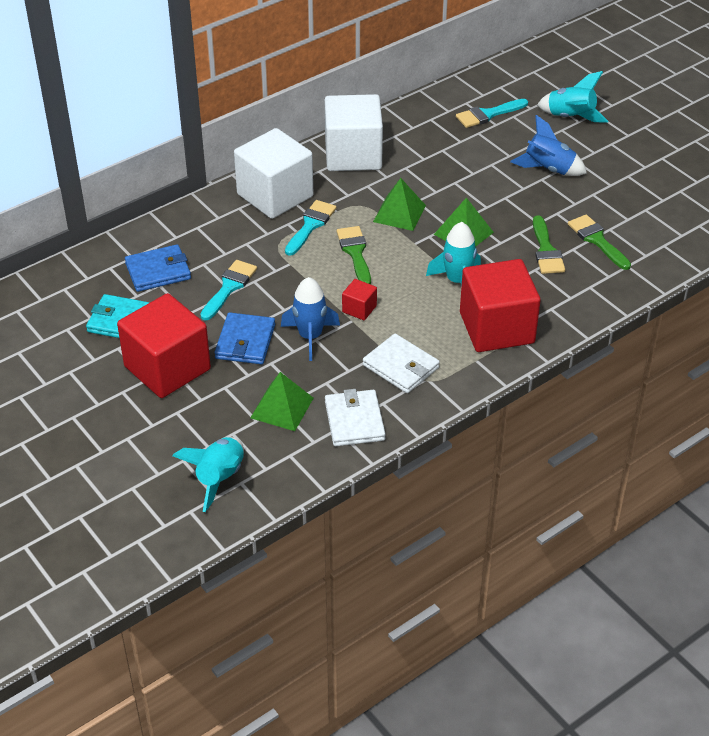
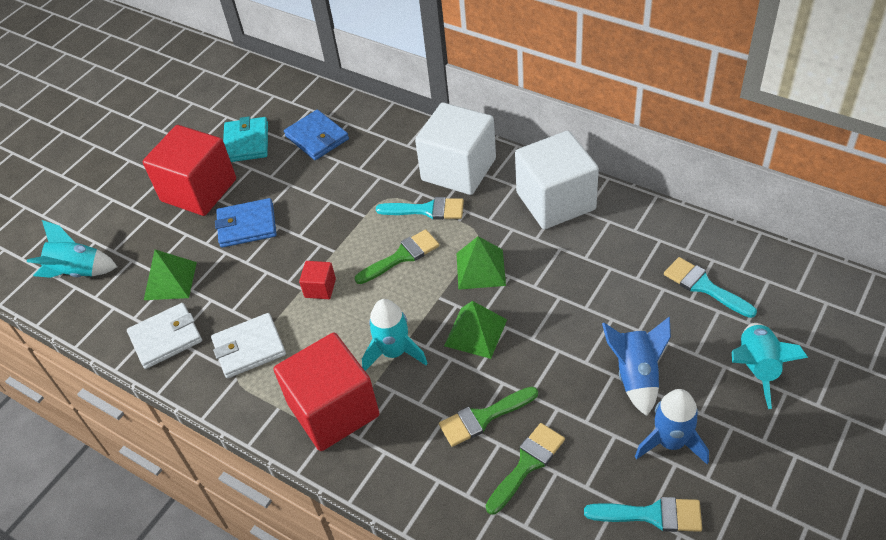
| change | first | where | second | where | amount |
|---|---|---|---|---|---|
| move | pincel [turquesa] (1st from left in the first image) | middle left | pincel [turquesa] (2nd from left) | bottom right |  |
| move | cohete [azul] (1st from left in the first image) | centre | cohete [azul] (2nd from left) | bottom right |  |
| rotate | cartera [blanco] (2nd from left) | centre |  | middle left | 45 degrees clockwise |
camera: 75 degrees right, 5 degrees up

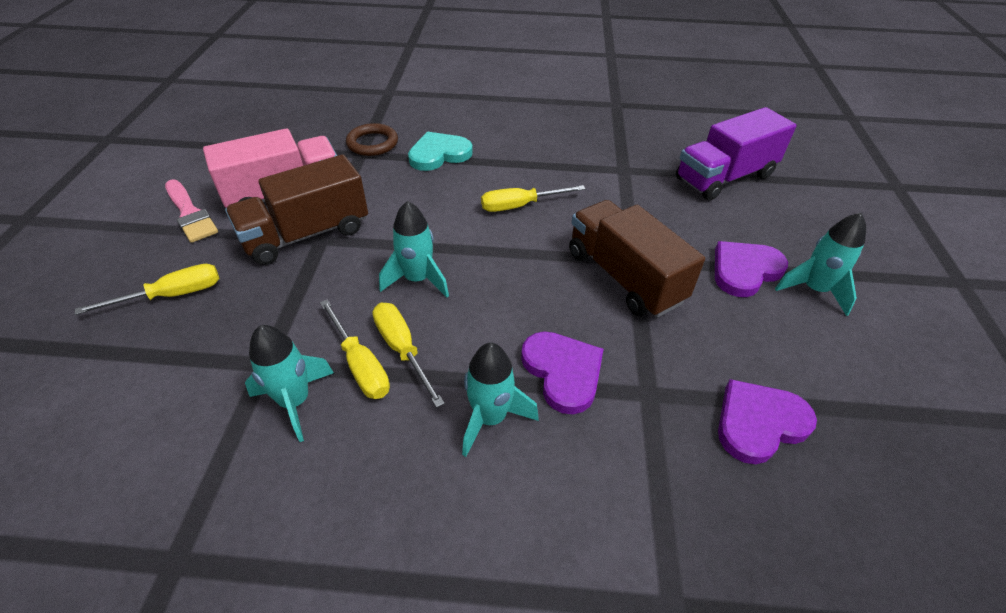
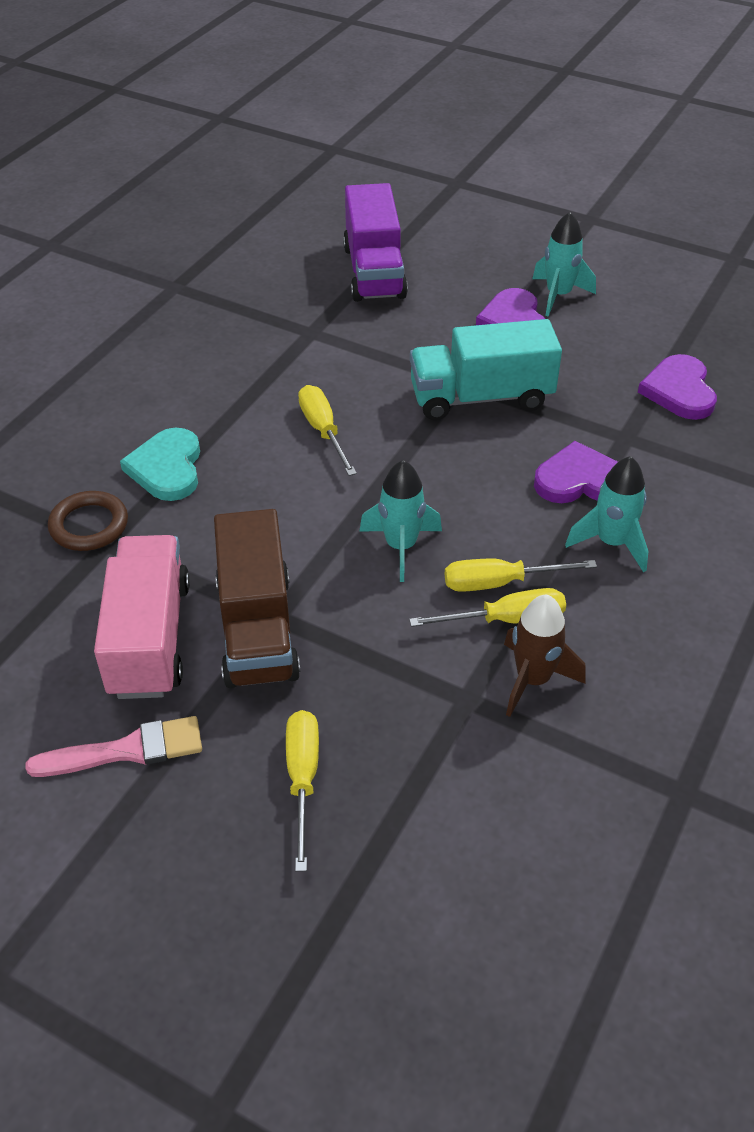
| change | first | where | second | where | amount |
|---|---|---|---|---|---|
| rotate | destornillador [amarillo] (4th from left in the first image) | top centre | destornillador [amarillo] (2nd from left) | centre | 150 degrees clockwise |
| recolor | camión [marrón] (2nd from left) | centre | camión [turquesa] | top centre |  |
| recolor | cohete [turquesa] (1st from left) | middle left | cohete [marrón] | middle right |  |
camera: 65 degrees left, 0 degrees up

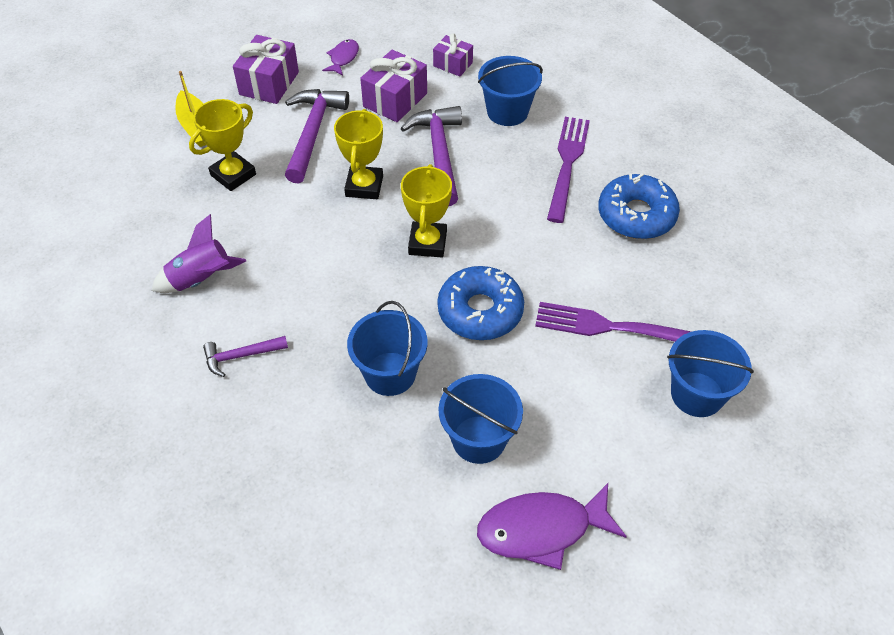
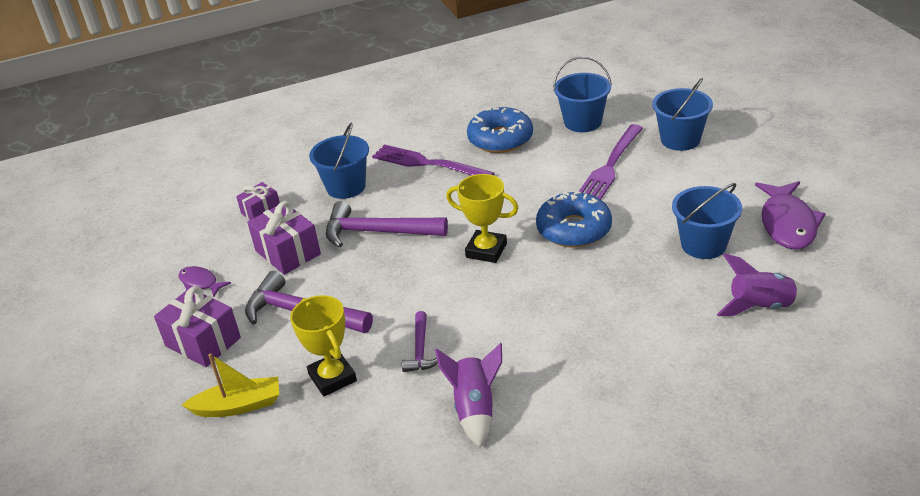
| change | first | where | second | where | amount |
|---|---|---|---|---|---|
| delete | trofeo [amarillo] (2nd from left) | top centre |  |  |  |
| move | balde [azul] (1st from left in the first image) | centre | balde [azul] (2nd from left) | top centre |  |
| move | martillo [morado] (1st from left in the first image) | middle left | martillo [morado] (3rd from left) | bottom centre |  |
| insert |  |  | cohete [morado] (2nd from left) | middle right |  |
camera: 70 degrees left, 15 degrees down

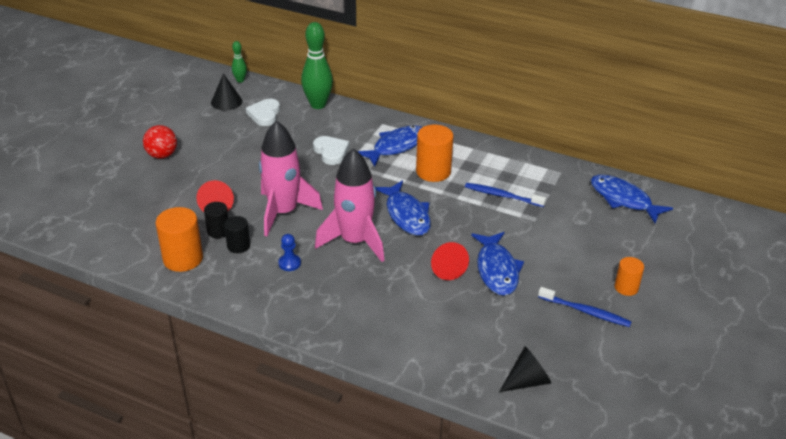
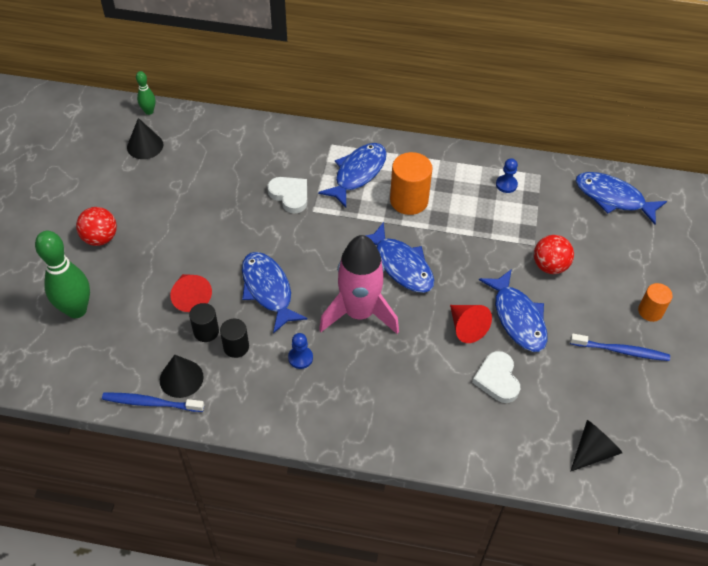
| change | first | where | second | where | amount |
|---|---|---|---|---|---|
| move | bolo [verde] (2nd from left in the first image) | top centre | bolo [verde] (1st from left) | middle left |  |
| move | corazón [blanco] (1st from left in the first image) | top centre | corazón [blanco] (2nd from left) | middle right |  |
| replace | cohete [rosa] (1st from left) | centre | pez [azul] (1st from left) | centre |  |
| move | cepillo de dientes [azul] (1st from left) | centre |  | bottom left |  |
| replace | cilindro [naranja] (1st from left) | middle left | cono [negro] (2nd from left) | middle left |  |
| insert |  |  | peón [azul] (2nd from left) | top right |  |
| insert |  |  | pelota [rojo] (2nd from left) | middle right |  |
camera: 15 degrees left, 15 degrees up

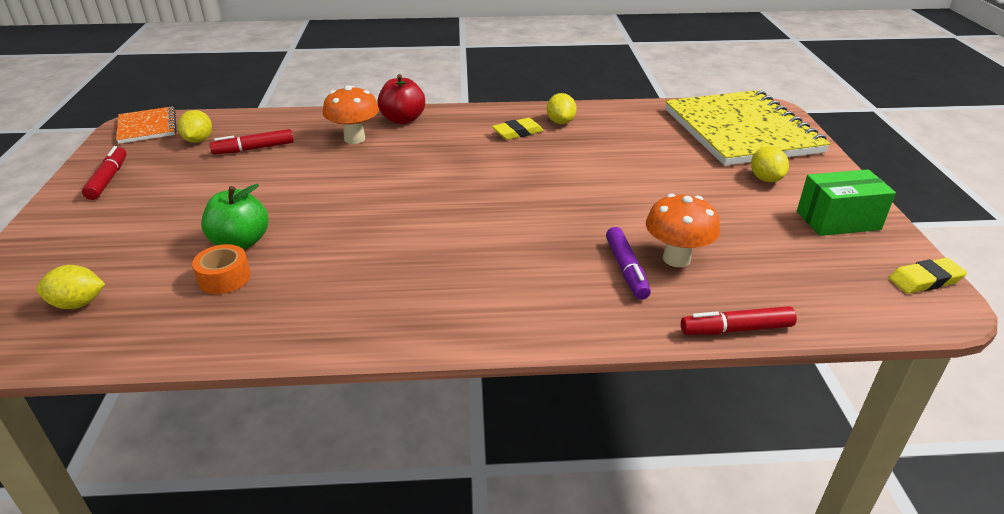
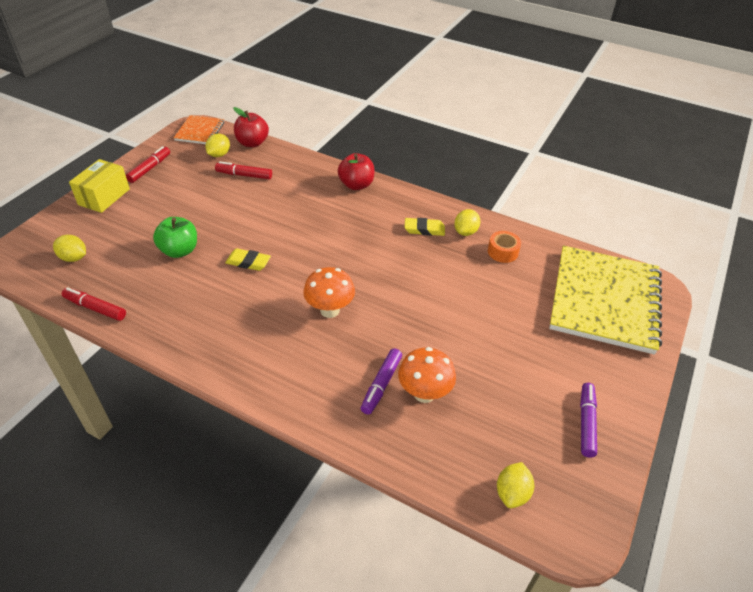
| change | first | where | second | where | amount |
|---|---|---|---|---|---|
| move | seta [naranja] (1st from left) | top centre |  | centre |  |
| move | limón [amarillo] (4th from left) | top right |  | bottom right |  |
| replace | caja [verde] | middle right | rotulador [morado] (2nd from left) | bottom right |  |
| move | cinta adhesiva [naranja] | middle left |  | middle right |  |
| move | goma de borrar [amarillo] (2nd from left in the first image) | middle right | goma de borrar [amarillo] (1st from left) | middle left |  |
| move | rotulador [rojo] (3rd from left in the first image) | middle right | rotulador [rojo] (1st from left) | middle left |  |
| insert |  |  | manzana [rojo] (1st from left) | top centre |  |
| insert |  |  | caja [amarillo] | top left |  |
camera: 30 degrees right, 10 degrees up

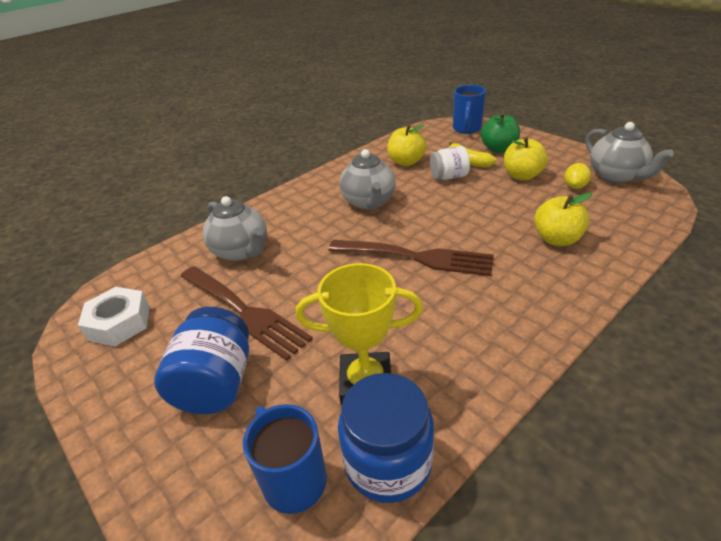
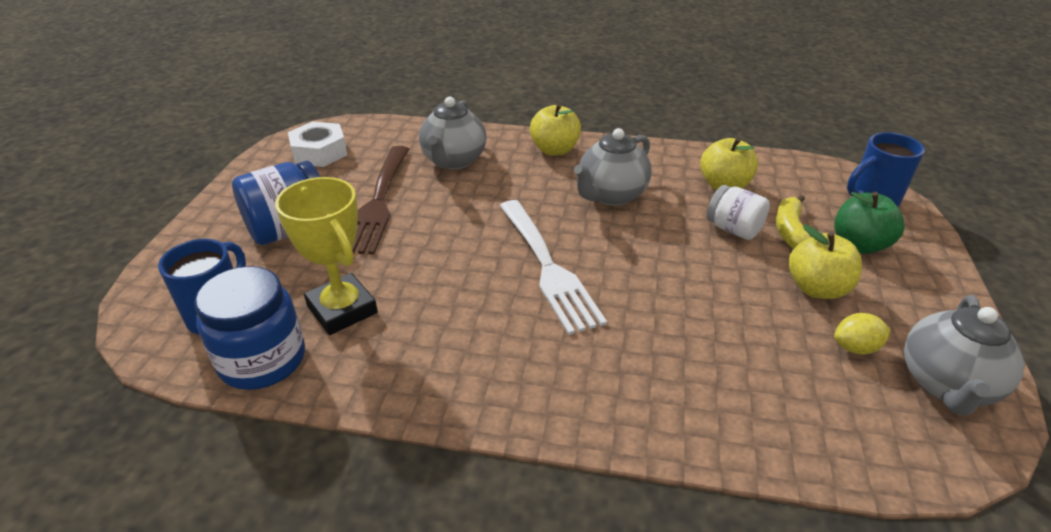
| change | first | where | second | where | amount |
|---|---|---|---|---|---|
| move | manzana [amarillo] (3rd from left in the first image) | middle right | manzana [amarillo] (1st from left) | top centre |  |
| recolor | tenedor [marrón] (2nd from left) | centre | tenedor [blanco] | centre |  |
camera: 50 degrees right, 0 degrees up

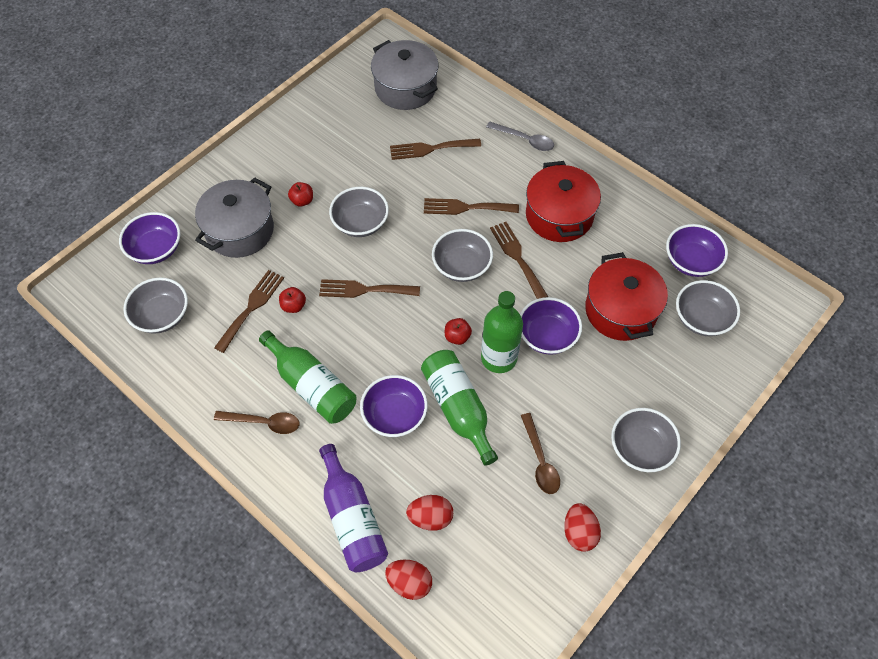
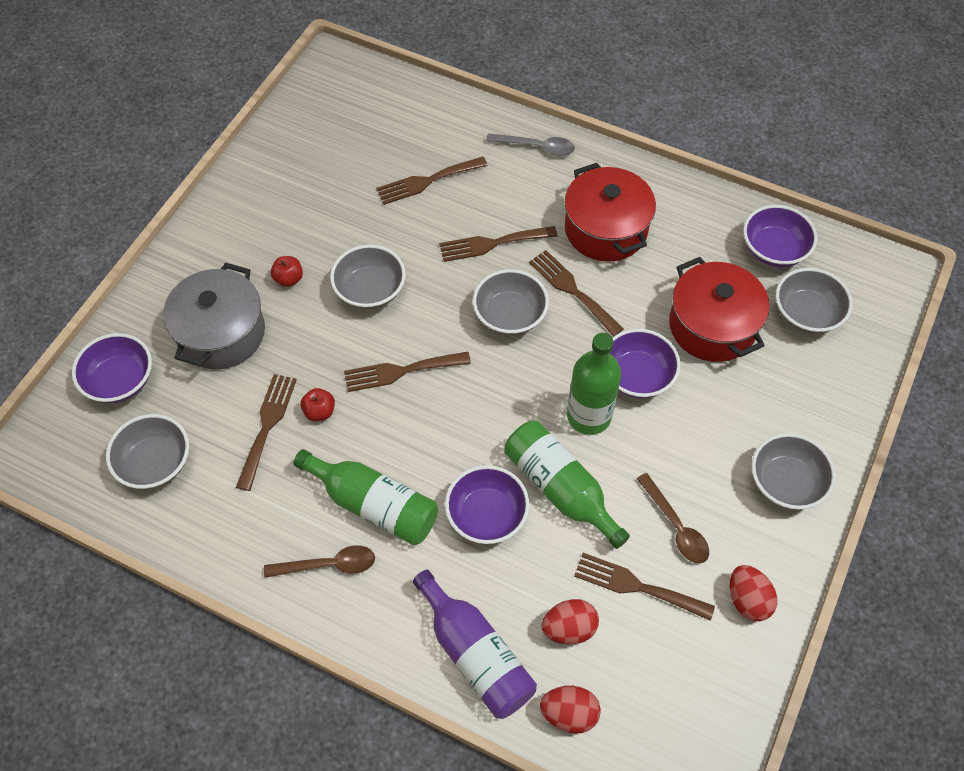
| change | first | where | second | where | amount |
|---|---|---|---|---|---|
| delete | olla [gris] (2nd from left) | top centre |  |  |  |
| delete | manzana [rojo] (3rd from left) | centre |  |  |  |
| insert |  |  | tenedor [marrón] (6th from left) | bottom right |  |
camera: 15 degrees left, 0 degrees up

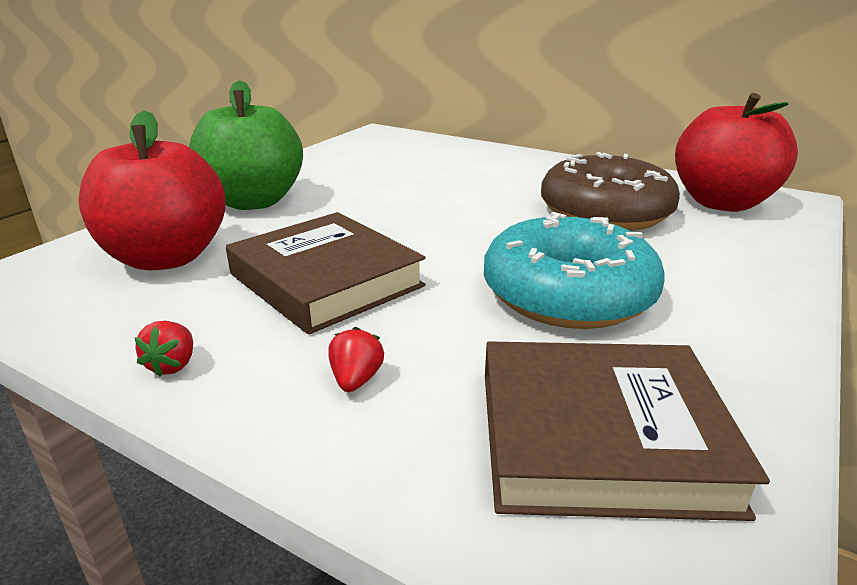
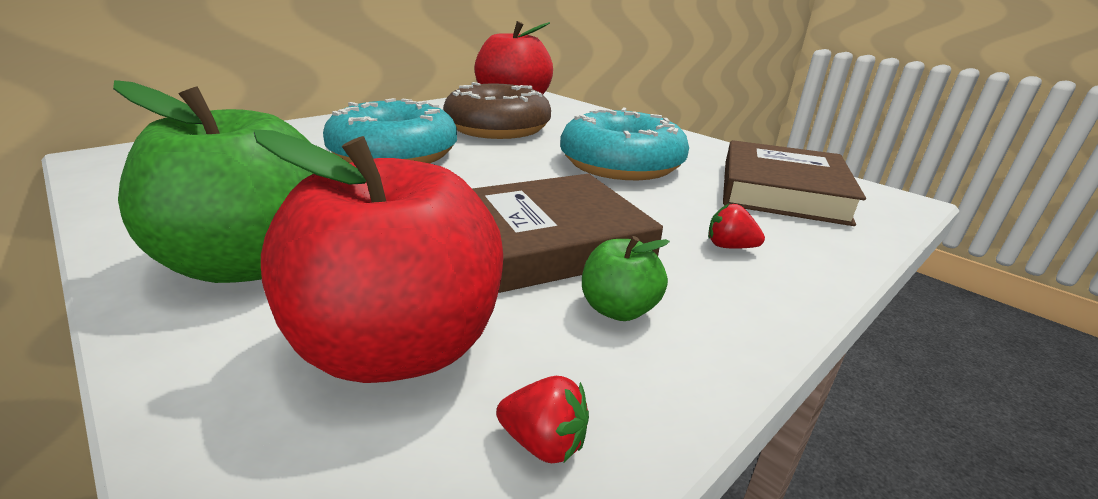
| change | first | where | second | where | amount |
|---|---|---|---|---|---|
| move | fresa [rojo] (1st from left) | middle left |  | bottom centre |  |
| insert |  |  | rosquilla [turquesa] (1st from left) | top centre |  |
| insert |  |  | manzana [verde] (2nd from left) | centre |  |
camera: 75 degrees left, 0 degrees up

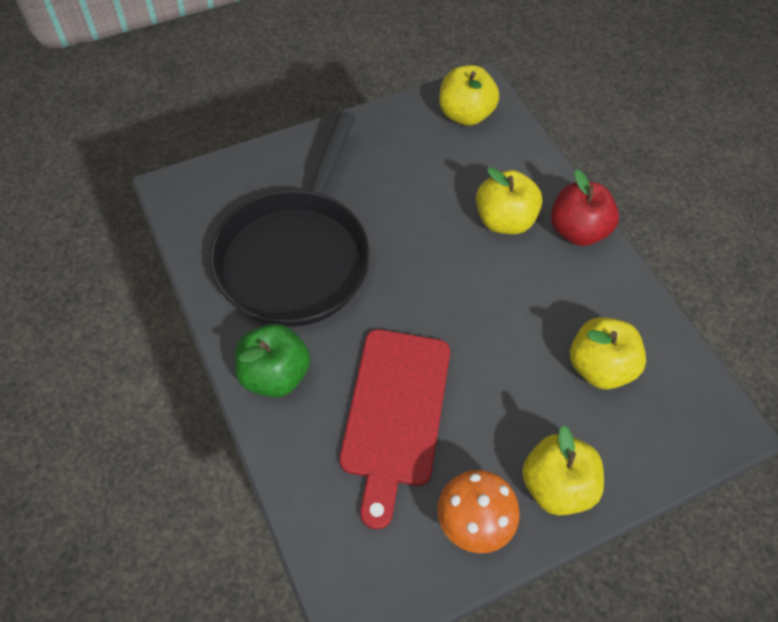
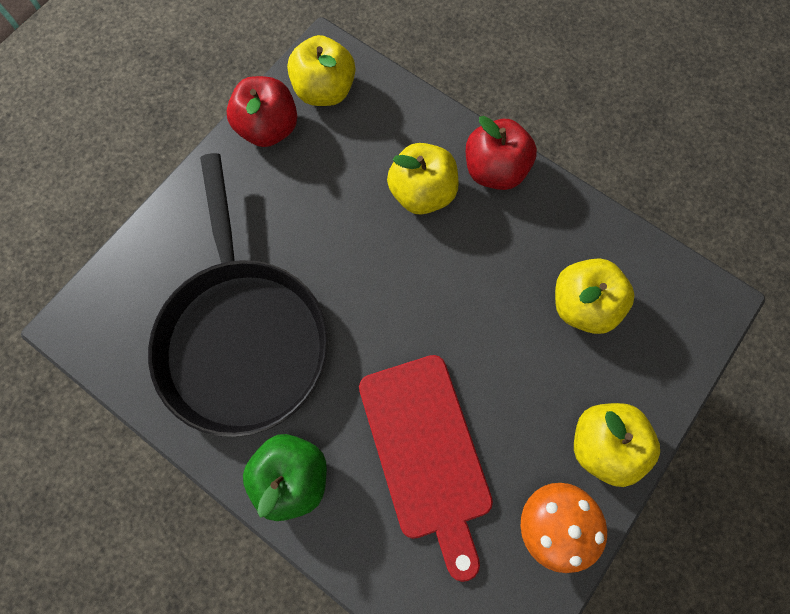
| change | first | where | second | where | amount |
|---|---|---|---|---|---|
| insert |  |  | manzana [rojo] (1st from left) | top left |  |
camera: 25 degrees left, 15 degrees up

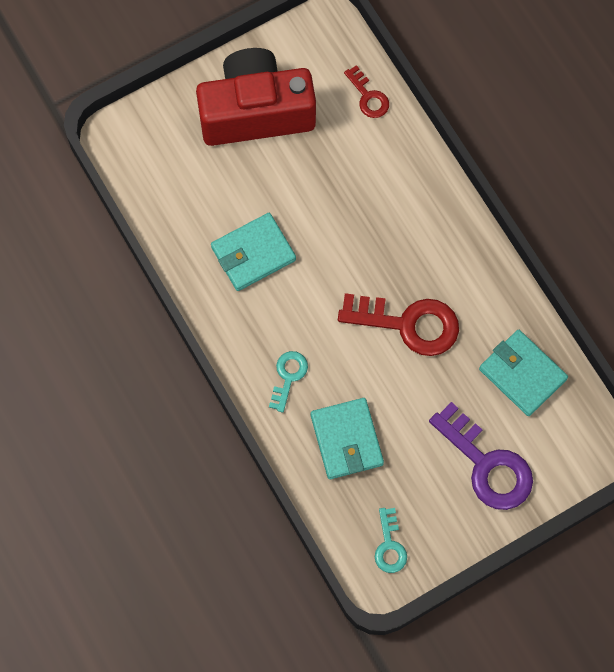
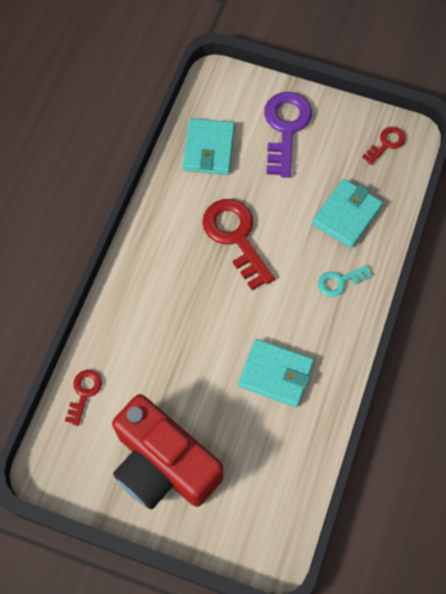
| change | first | where | second | where | amount |
|---|---|---|---|---|---|
| recolor | llave [turquesa] (2nd from left) | bottom centre | llave [rojo] (3rd from left) | top right |  |
camera: 130 degrees left, 5 degrees down

